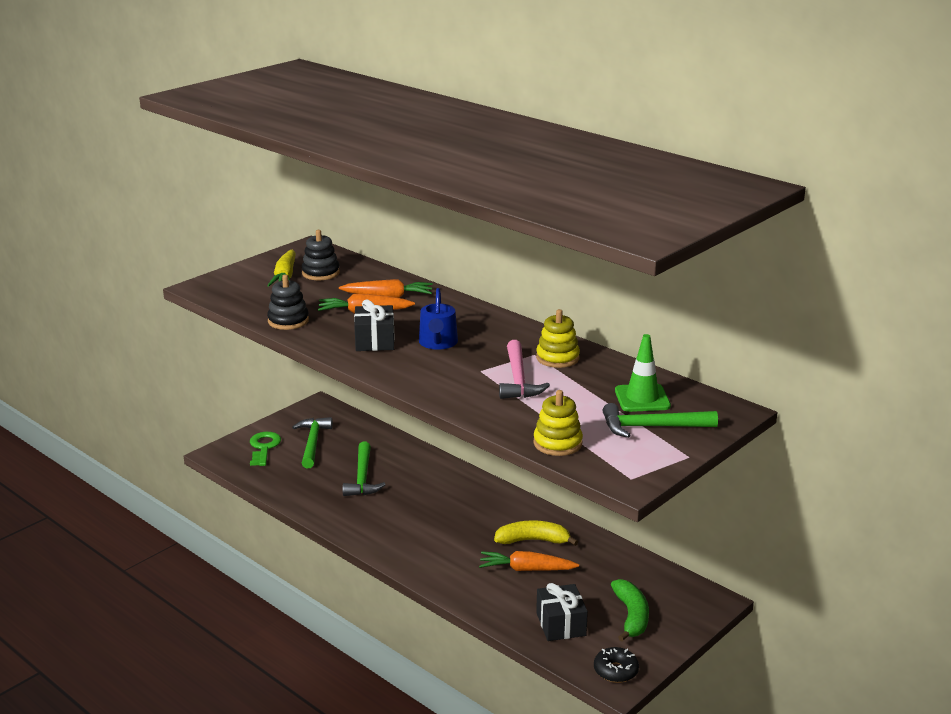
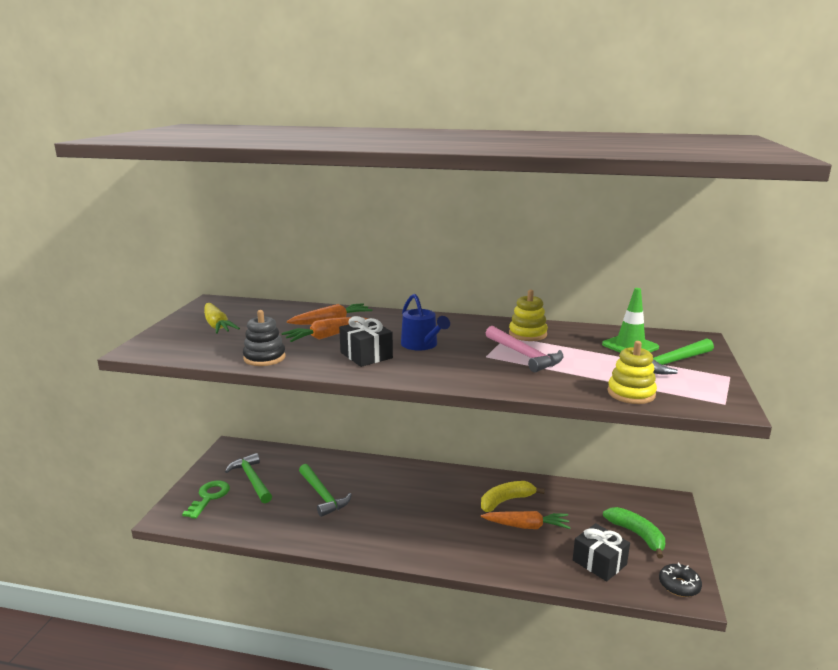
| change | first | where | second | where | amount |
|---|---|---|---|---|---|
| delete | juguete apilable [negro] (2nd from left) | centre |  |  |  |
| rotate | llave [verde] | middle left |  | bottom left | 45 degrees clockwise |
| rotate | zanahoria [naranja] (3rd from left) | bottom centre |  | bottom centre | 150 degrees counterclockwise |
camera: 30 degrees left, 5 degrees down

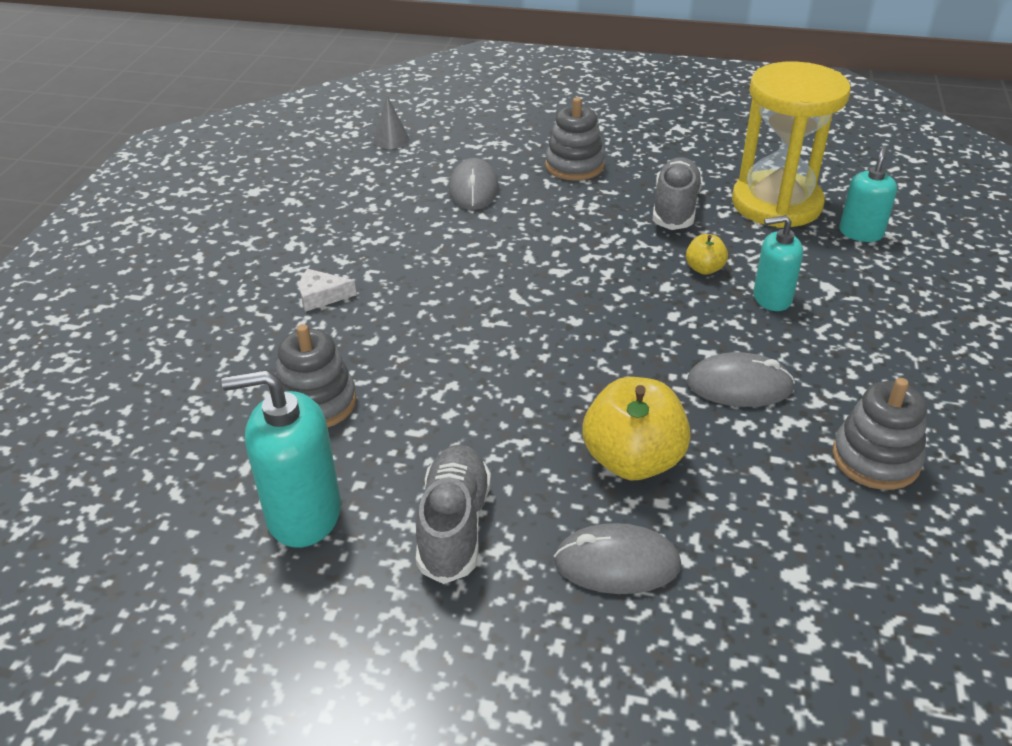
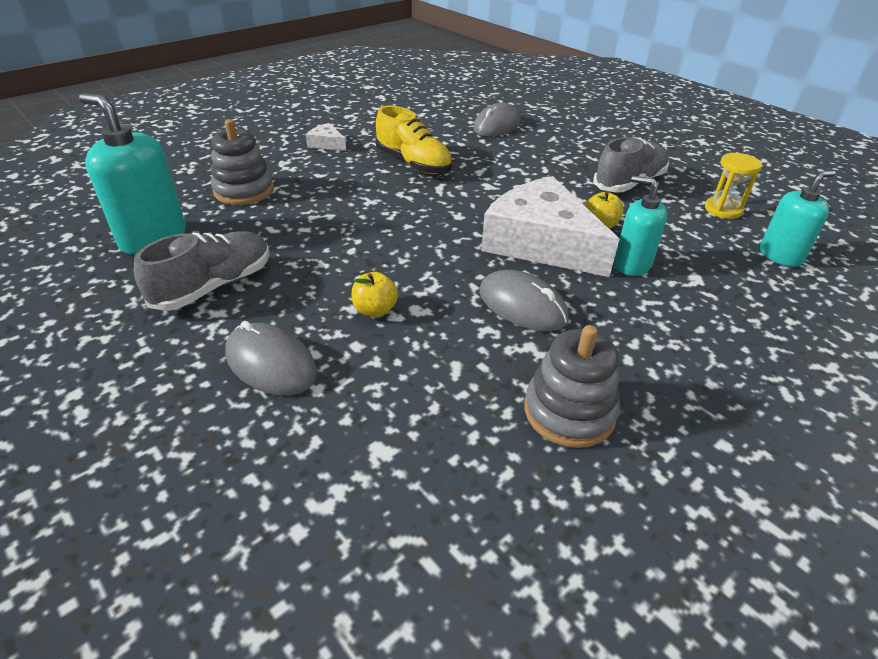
| change | first | where | second | where | amount |
|---|---|---|---|---|---|
| resize | reloj de arena [amarillo] | top right |  | top right | x0.42 |
| delete | cono [gris] | top centre |  |  |  |
| delete | juguete apilable [gris] (2nd from left) | top centre |  |  |  |
| resize | manzana [amarillo] (1st from left) | centre |  | centre | x0.49 |
| insert |  |  | zapato [amarillo] | top centre |  |
| insert |  |  | queso [blanco] (2nd from left) | centre |  |
camera: 35 degrees right, 0 degrees up

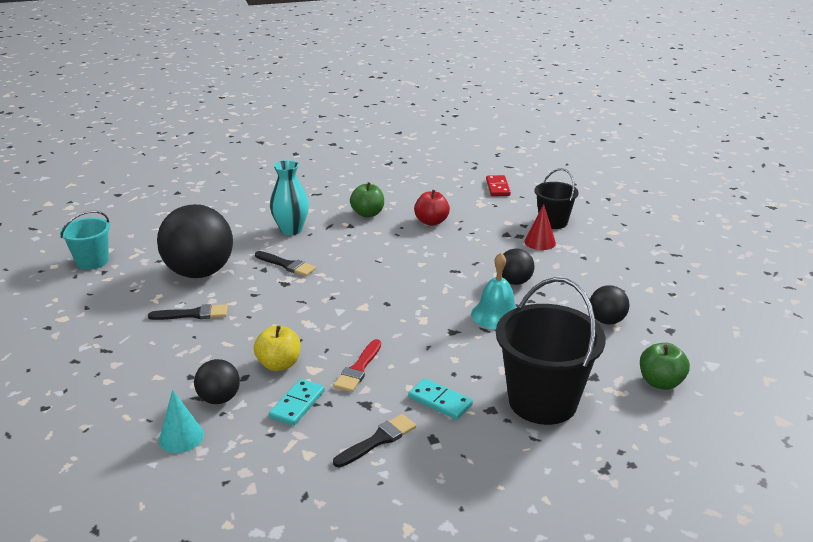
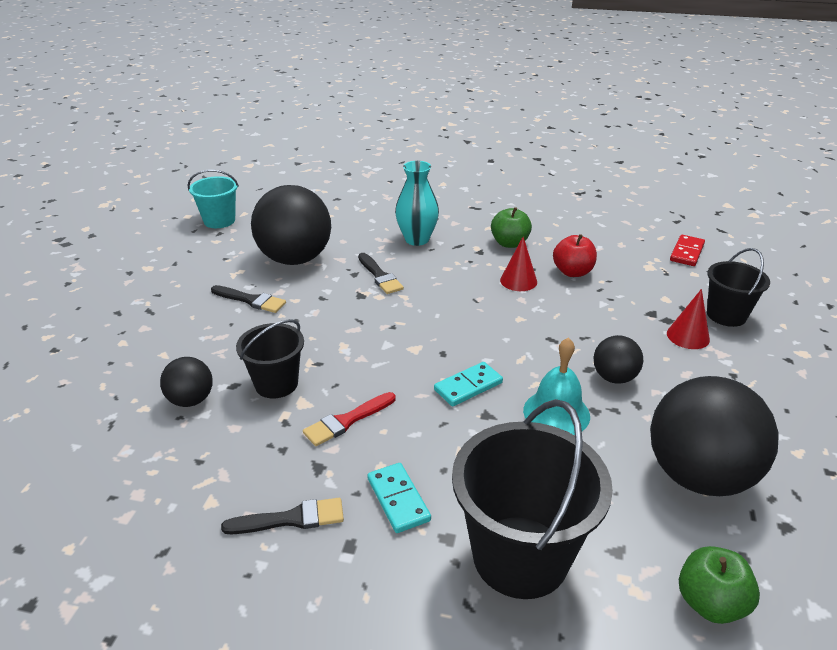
| change | first | where | second | where | amount |
|---|---|---|---|---|---|
| resize | pelota [negro] (4th from left) | middle right |  | bottom right | x2.04 |
| replace | manzana [amarillo] | centre | balde [negro] (1st from left) | middle left |  |
| move | ficha de dominó [turquesa] (1st from left in the first image) | bottom centre | ficha de dominó [turquesa] (2nd from left) | centre |  |
| delete | cono [turquesa] | bottom left |  |  |  |
| insert |  |  | cono [rojo] (1st from left) | centre |  |
camera: 30 degrees right, 5 degrees up

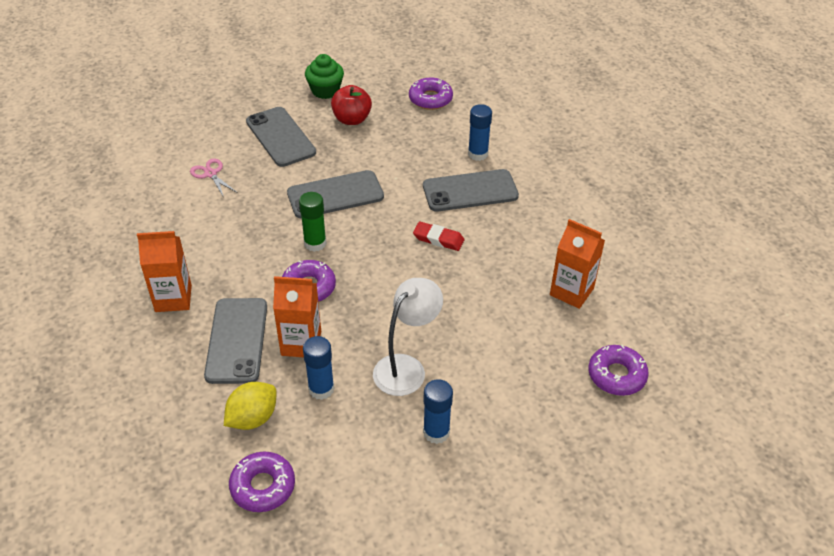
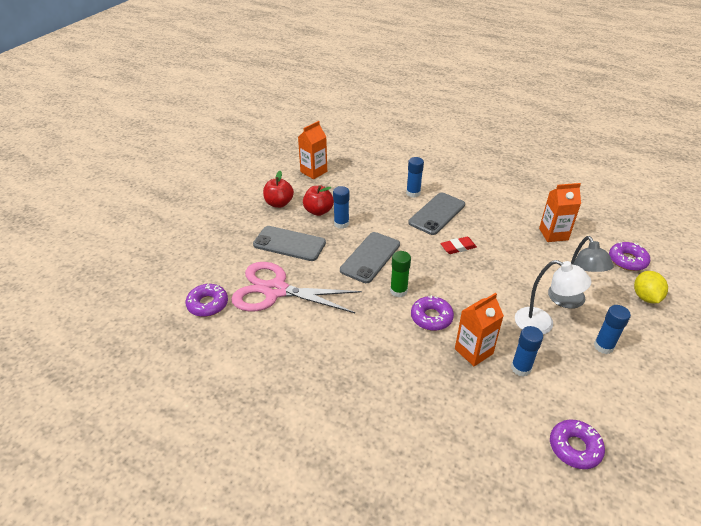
| change | first | where | second | where | amount |
|---|---|---|---|---|---|
| replace | magdalena [verde] | top centre | manzana [rojo] (1st from left) | centre |  |
| move | rosquilla [morado] (3rd from left in the first image) | top centre | rosquilla [morado] (1st from left) | middle left |  |
| resize | tijeras [rosa] | top left |  | centre | x2.48 |
| move | cartón de leche [naranja] (1st from left) | middle left |  | top centre |  |
| rotate | lámpara [blanco] | centre |  | middle right | 120 degrees clockwise |
| delete | móvil [gris] (1st from left) | middle left |  |  |  |
| move | limón [amarillo] | bottom left |  | middle right |  |
| insert |  |  | barra de pegamento [azul] (1st from left) | centre |  |
| insert |  |  | lámpara [gris] | middle right |  |
camera: 40 degrees left, 5 degrees down

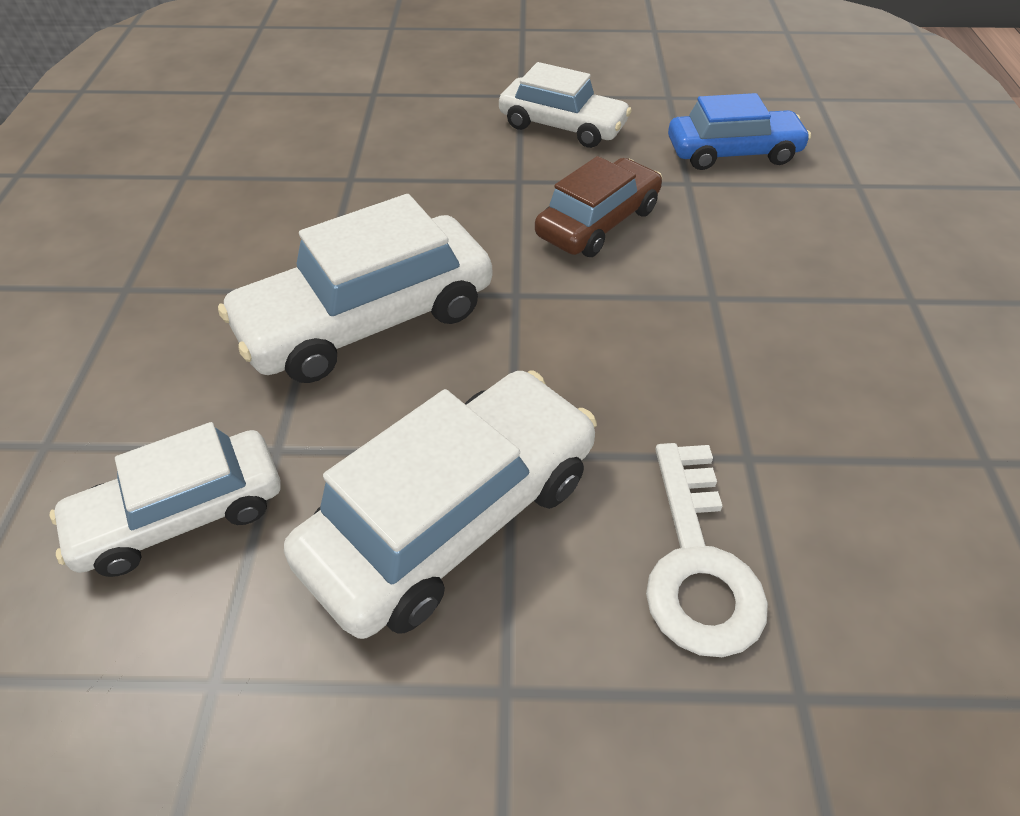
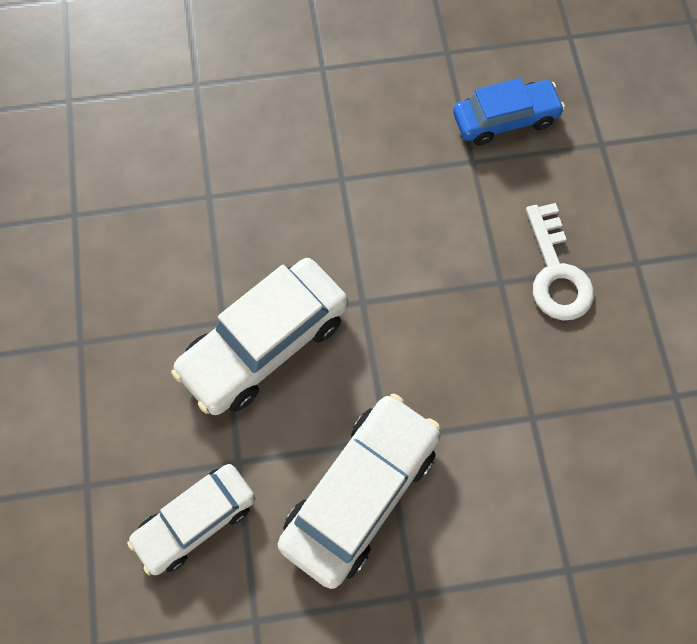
| change | first | where | second | where | amount |
|---|---|---|---|---|---|
| delete | coche [blanco] (4th from left) | top centre |  |  |  |
| delete | coche [marrón] | top centre |  |  |  |
| move | llave [blanco] | bottom right |  | middle right |  |
camera: 10 degrees left, 20 degrees up

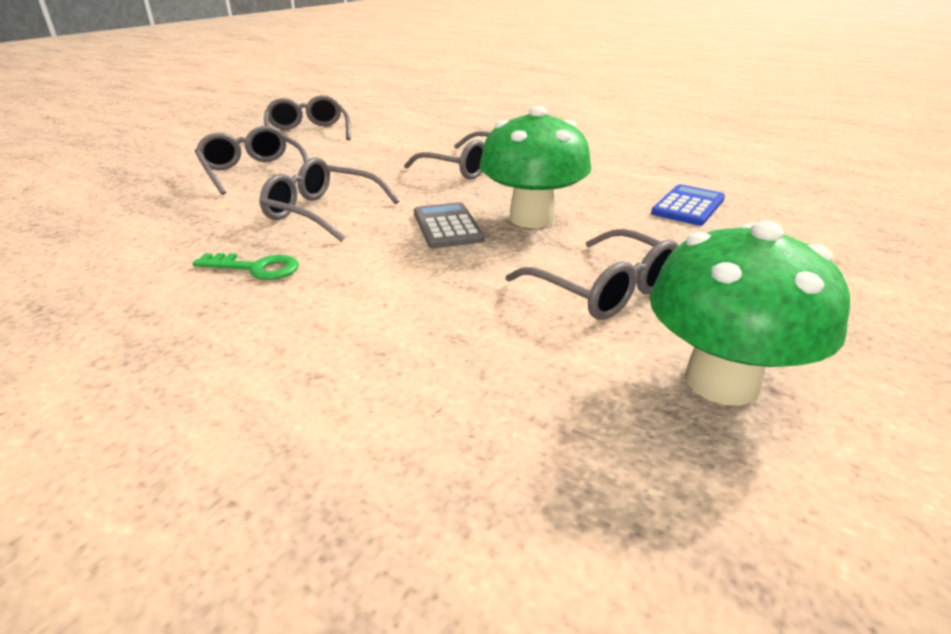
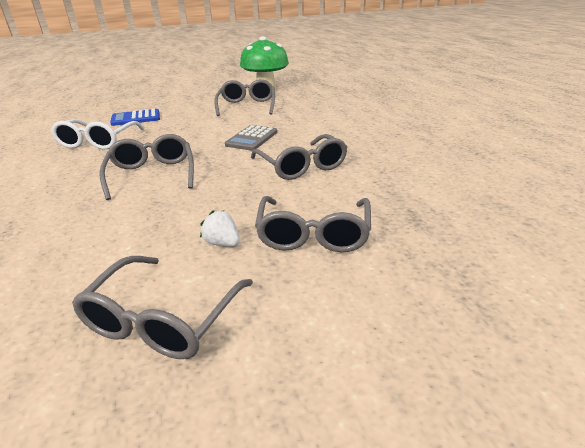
| change | first | where | second | where | amount |
|---|---|---|---|---|---|
| delete | seta [verde] (1st from left) | top centre |  |  |  |
| delete | llave [verde] | middle left |  |  |  |
| insert |  |  | gafas [blanco] | top left |  |
| insert |  |  | fresa [blanco] | centre |  |
camera: 140 degrees left, 0 degrees up

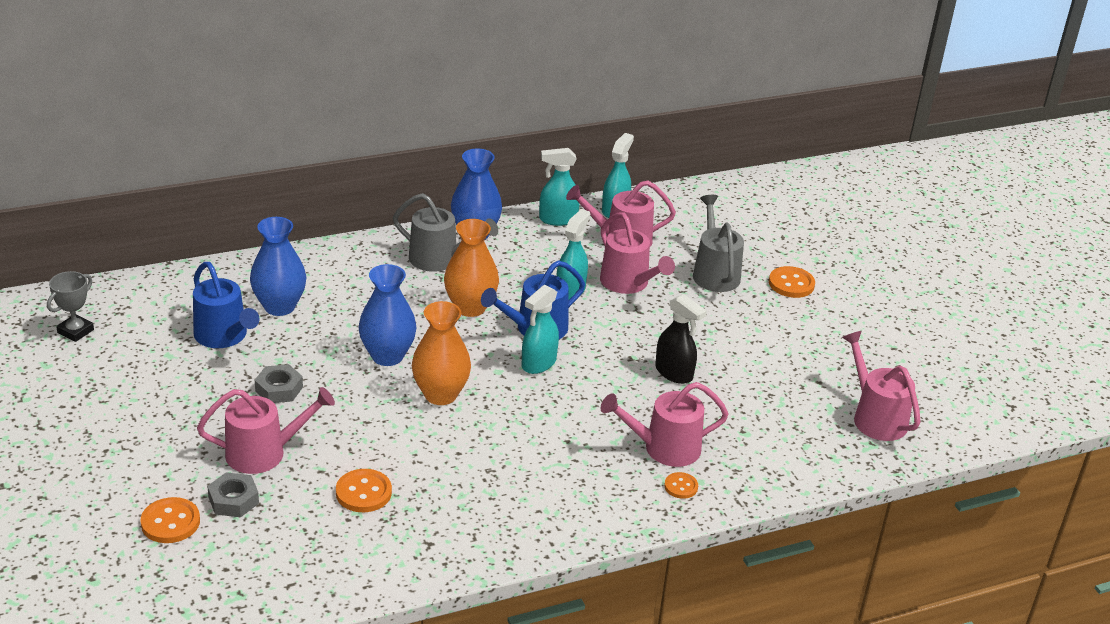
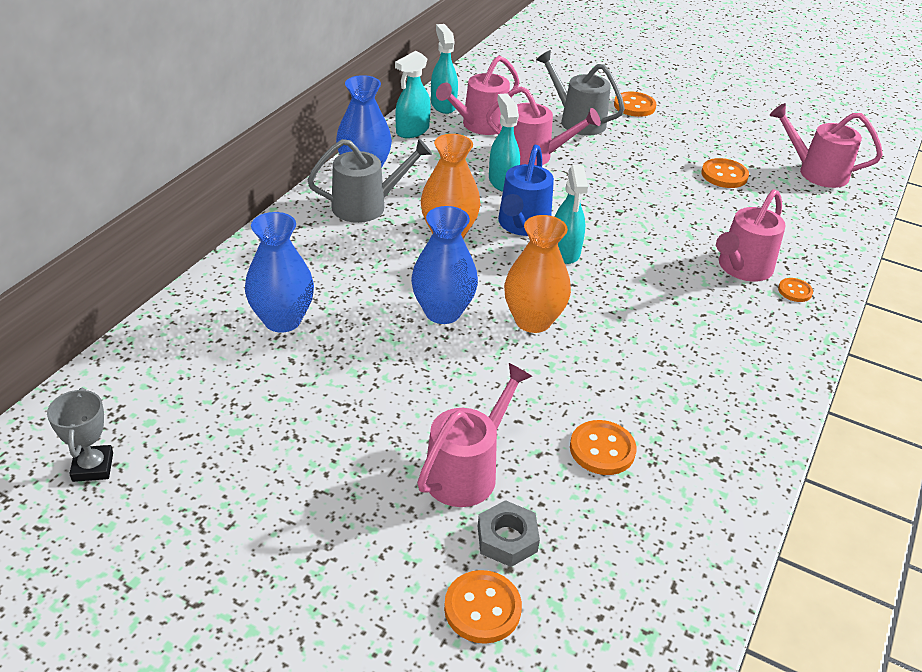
| change | first | where | second | where | amount |
|---|---|---|---|---|---|
| delete | regadera [azul] (1st from left) | middle left |  |  |  |
| delete | pulverizador [negro] | centre |  |  |  |
| delete | tuerca [gris] (2nd from left) | middle left |  |  |  |
| insert |  |  | botón [naranja] (4th from left) | top right |  |
camera: 40 degrees left, 5 degrees up

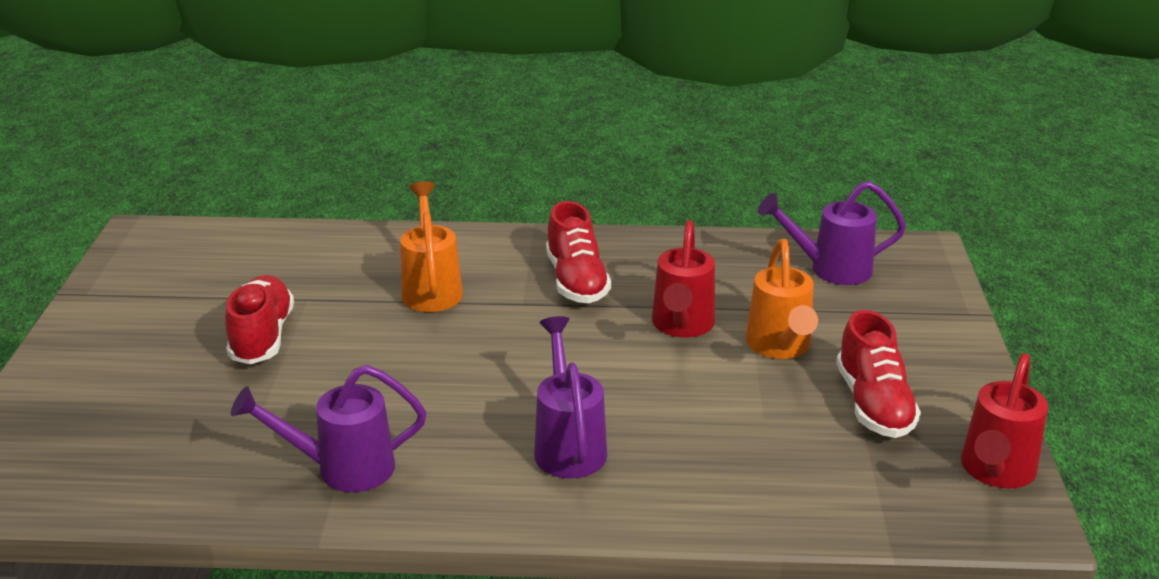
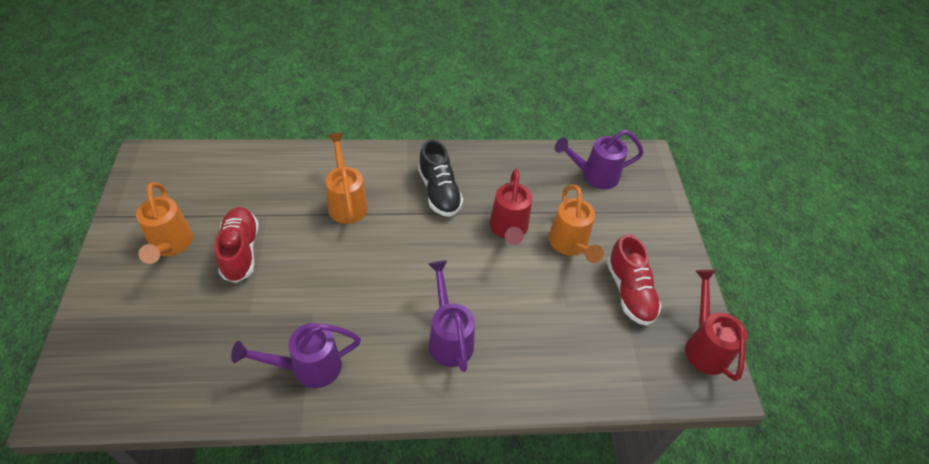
| change | first | where | second | where | amount |
|---|---|---|---|---|---|
| recolor | zapato [rojo] (2nd from left) | centre | zapato [negro] | centre |  |
| rotate | regadera [rojo] (2nd from left) | bottom right |  | bottom right | 150 degrees clockwise |
| insert |  |  | regadera [naranja] (1st from left) | middle left |  |
camera: 10 degrees left, 20 degrees up

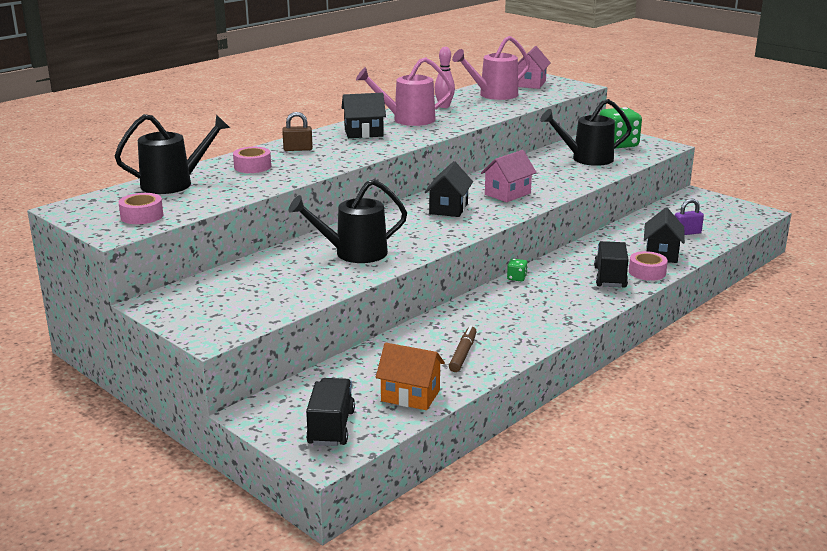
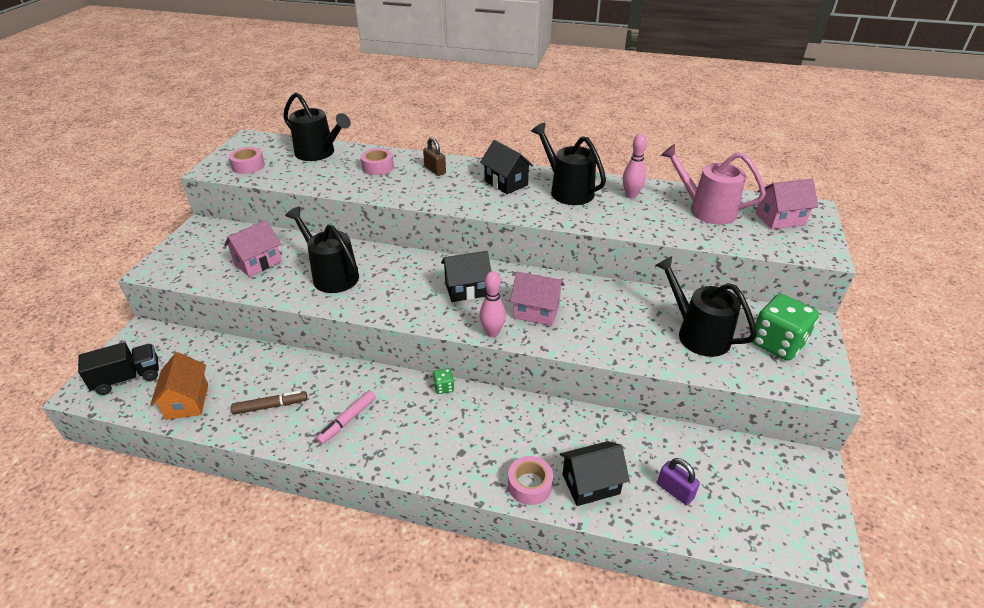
| change | first | where | second | where | amount |
|---|---|---|---|---|---|
| recolor | regadera [rosa] (1st from left) | top centre | regadera [negro] (3rd from left) | top centre |  |
| delete | camión [negro] (2nd from left) | middle right |  |  |  |
| insert |  |  | casa [rosa] (1st from left) | middle left |  |
| insert |  |  | bolo [rosa] (1st from left) | centre |  |
| insert |  |  | rotulador [rosa] | bottom centre |  |
camera: 60 degrees right, 15 degrees up

